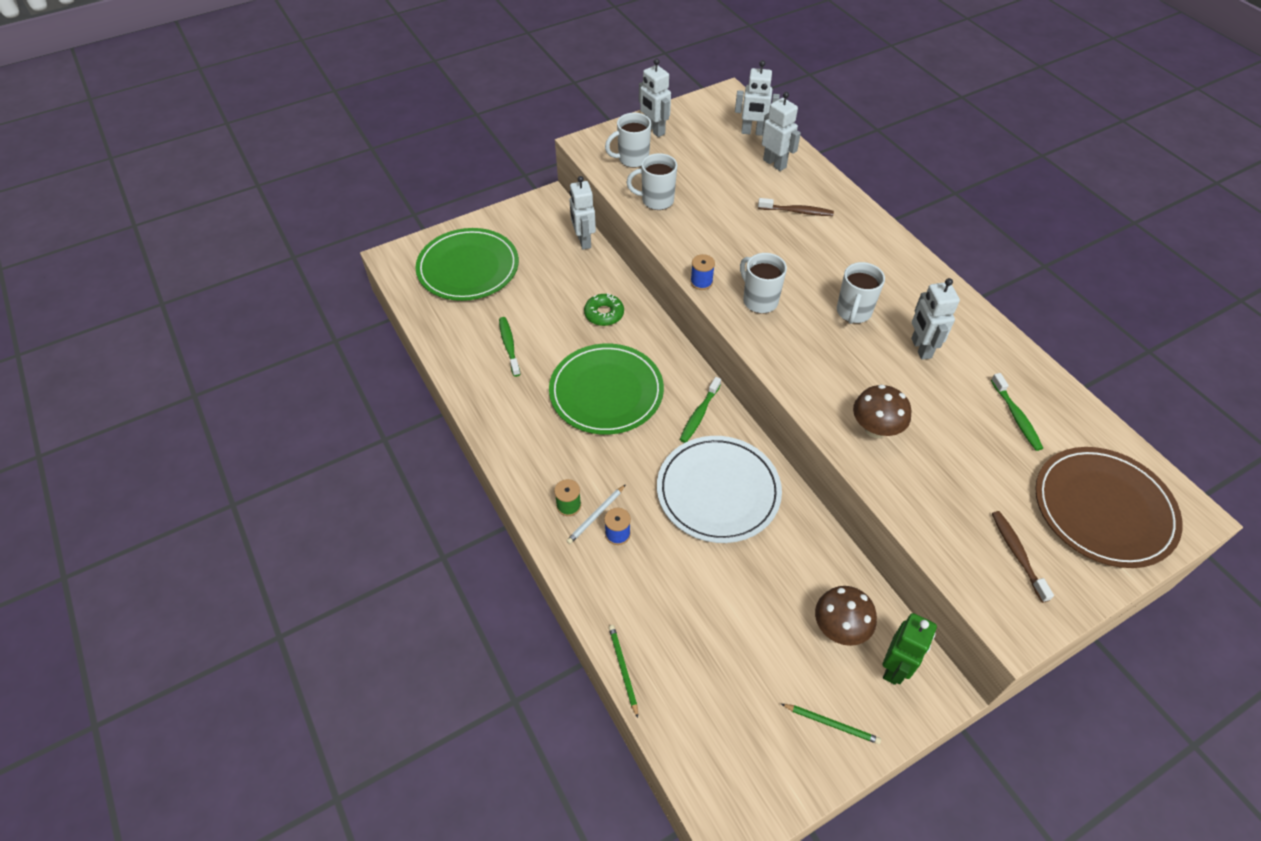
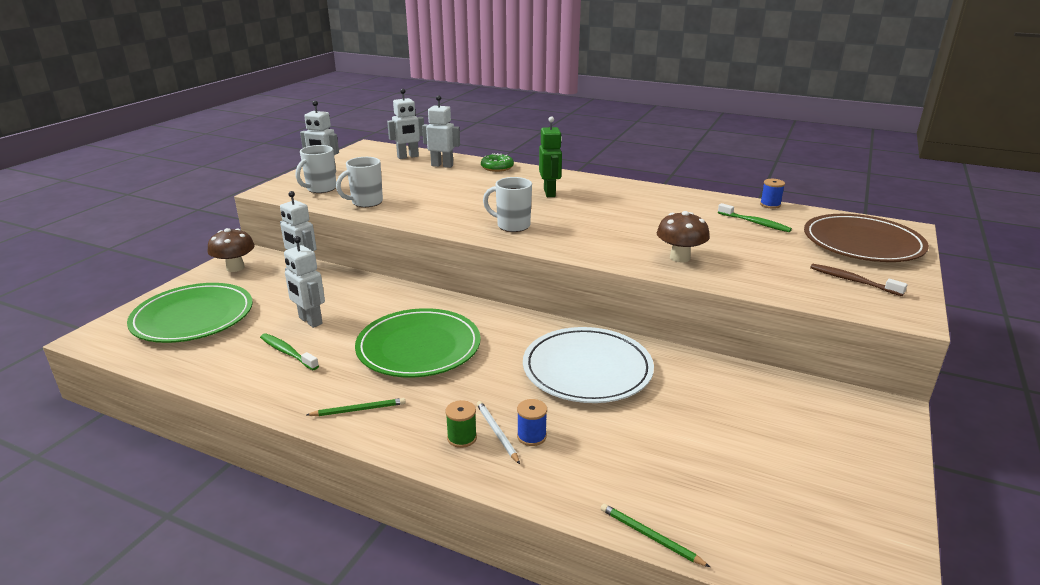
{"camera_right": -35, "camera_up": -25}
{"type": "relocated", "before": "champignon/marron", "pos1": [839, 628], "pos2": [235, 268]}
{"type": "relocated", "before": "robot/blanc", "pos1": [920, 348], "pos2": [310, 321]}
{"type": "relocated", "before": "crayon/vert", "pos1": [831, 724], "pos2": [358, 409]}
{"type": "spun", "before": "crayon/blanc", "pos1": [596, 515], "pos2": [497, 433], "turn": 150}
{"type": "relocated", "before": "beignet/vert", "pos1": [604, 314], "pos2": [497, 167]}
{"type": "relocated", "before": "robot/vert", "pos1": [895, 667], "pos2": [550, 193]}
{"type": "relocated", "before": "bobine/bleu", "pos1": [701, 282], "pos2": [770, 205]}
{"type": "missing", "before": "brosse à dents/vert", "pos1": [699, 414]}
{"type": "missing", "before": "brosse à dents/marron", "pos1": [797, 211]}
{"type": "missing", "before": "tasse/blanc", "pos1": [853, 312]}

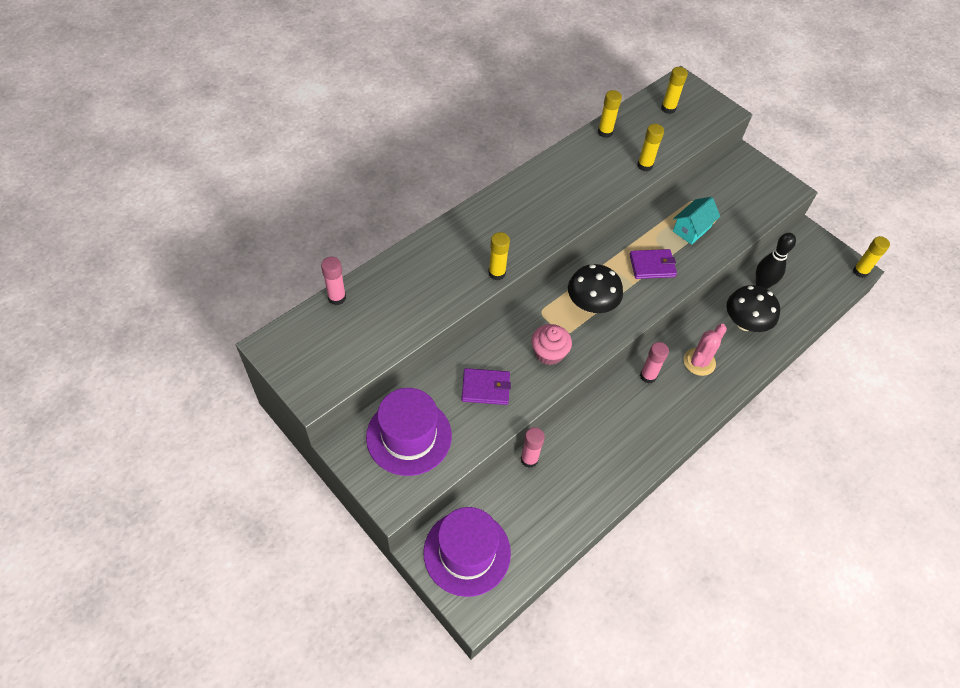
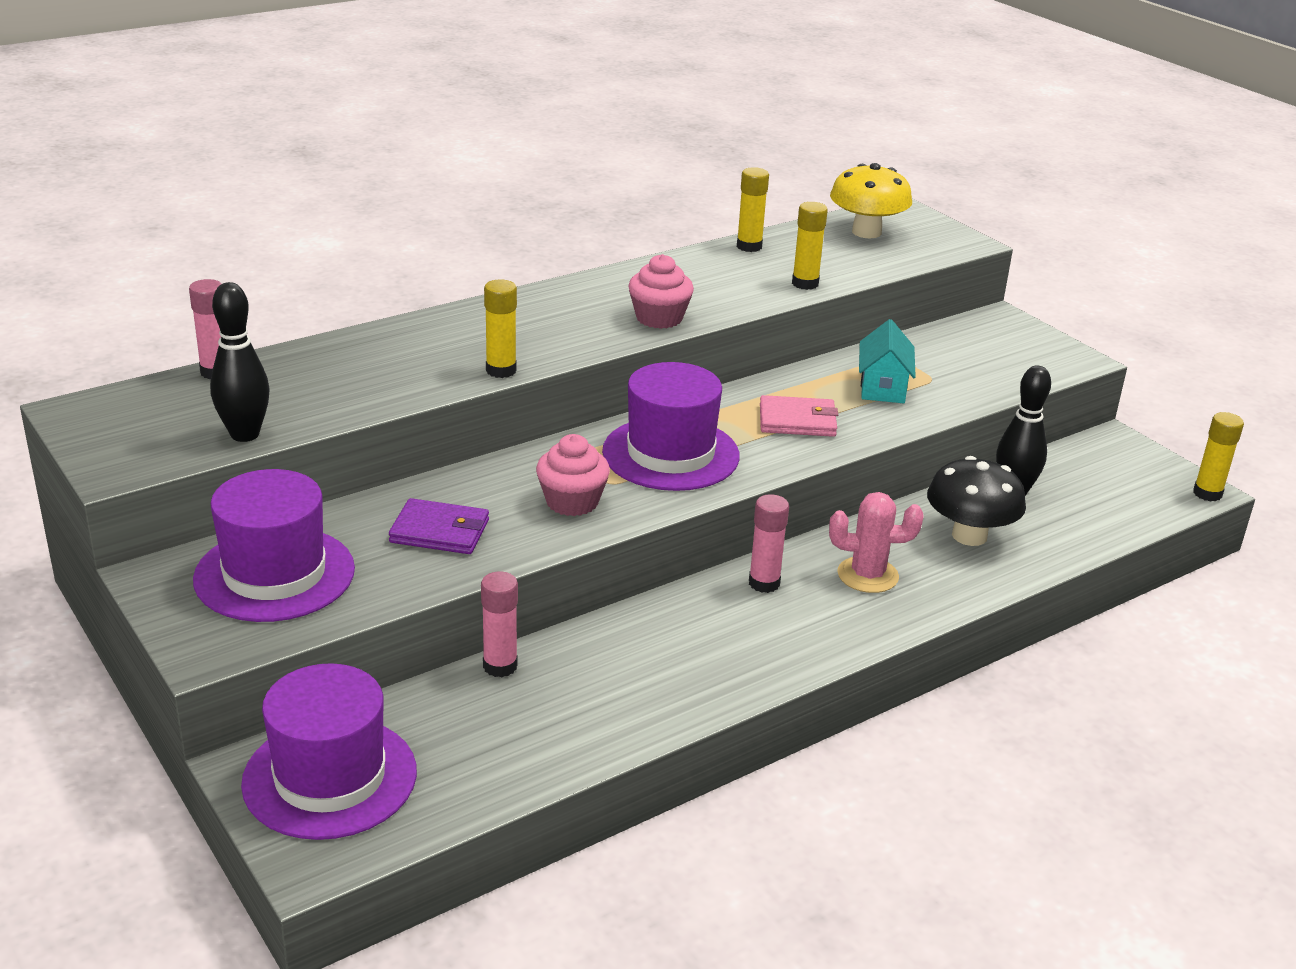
{"camera_right": 10, "camera_up": -25}
{"type": "appeared", "after": "quille/noir", "pos2": [245, 434]}
{"type": "exchanged", "before": "champignon/noir", "after": "chapeau/violet", "pos1": [591, 304], "pos2": [671, 454]}
{"type": "appeared", "after": "muffin/rose", "pos2": [659, 318]}
{"type": "colour", "before": "portefeuille/violet", "after": "portefeuille/rose", "pos1": [652, 265], "pos2": [797, 421]}
{"type": "spun", "before": "cactus/rose", "pos1": [699, 362], "pos2": [867, 575], "turn": 45}
{"type": "exchanged", "before": "bâton de colle/jaune", "after": "champignon/jaune", "pos1": [668, 108], "pos2": [866, 232]}
{"type": "spun", "before": "maison/turquoise", "pos1": [691, 229], "pos2": [883, 387], "turn": -45}

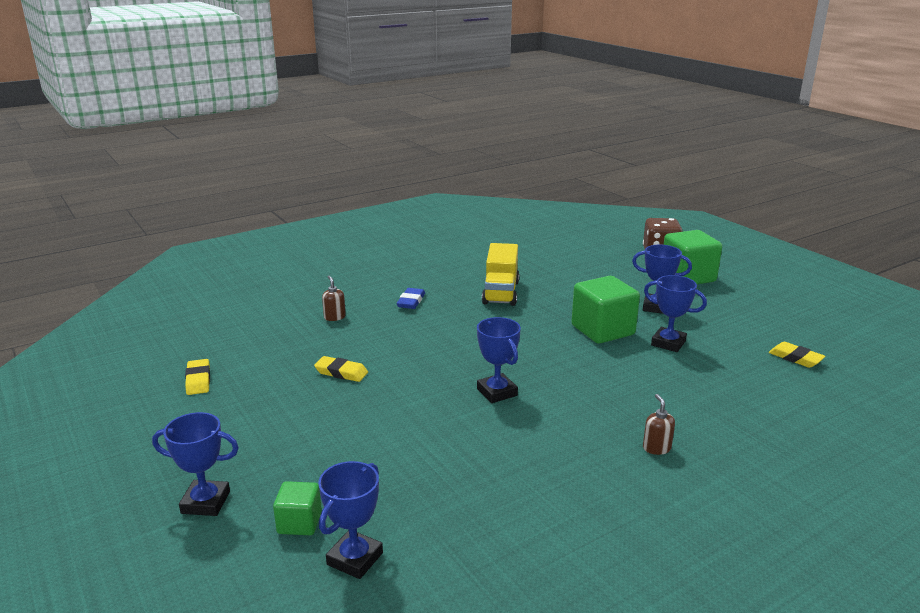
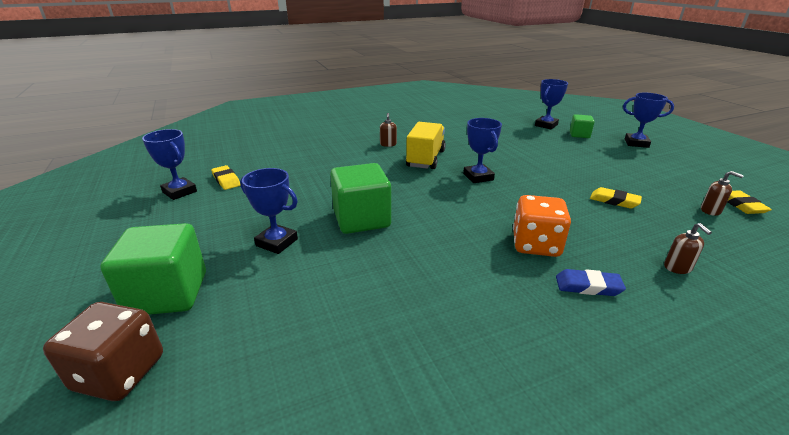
{"camera_right": -170, "camera_up": 5}
{"type": "relocated", "before": "trophée/bleu", "pos1": [668, 343], "pos2": [179, 192]}
{"type": "relocated", "before": "camion/jaune", "pos1": [500, 292], "pos2": [425, 159]}
{"type": "appeared", "after": "dé/orange", "pos2": [536, 245]}
{"type": "spun", "before": "gomme/bleu", "pos1": [411, 301], "pos2": [588, 286], "turn": 75}
{"type": "appeared", "after": "distributeur de savon/marron", "pos2": [710, 211]}

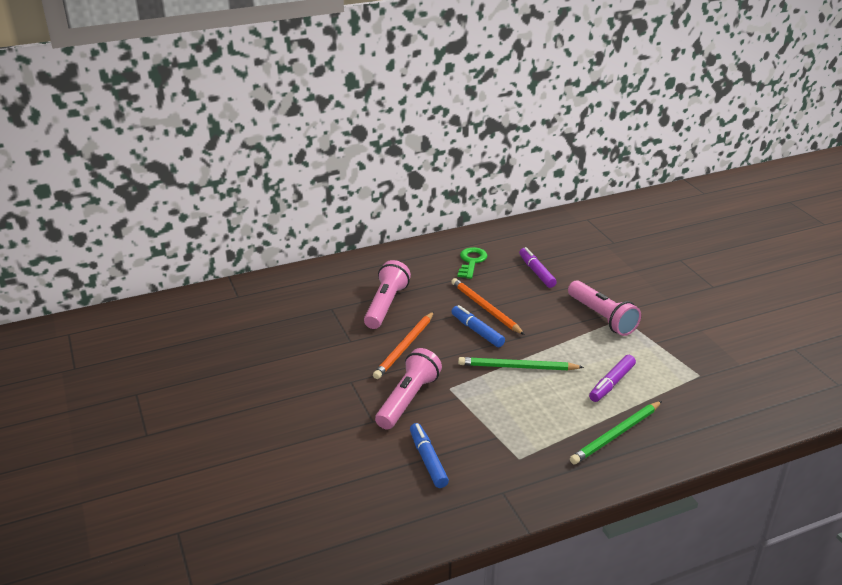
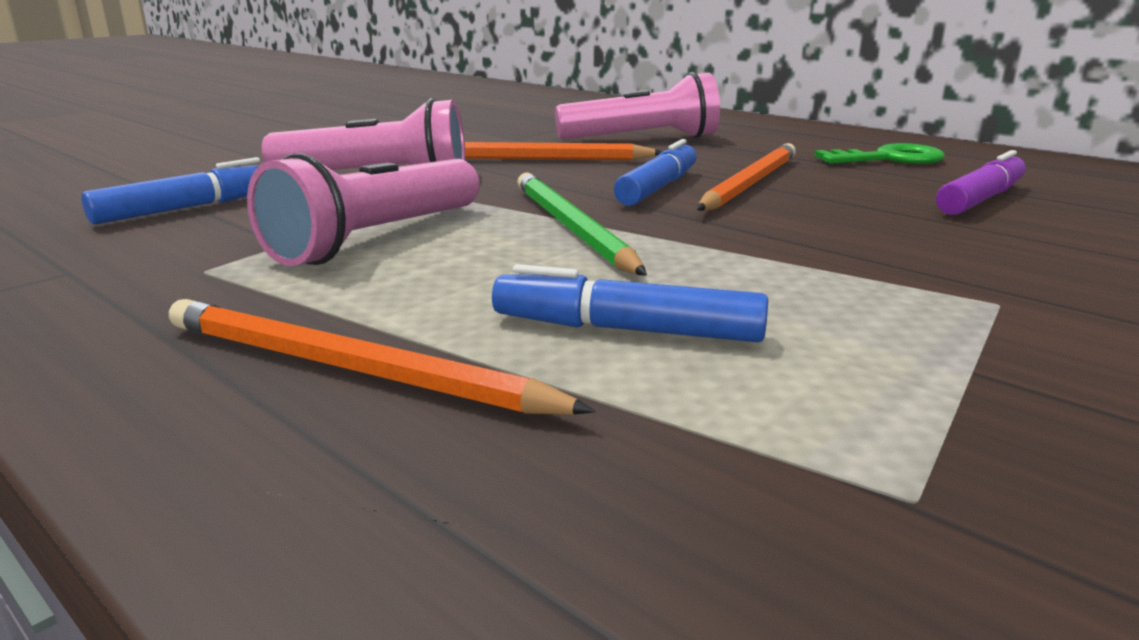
{"camera_right": 65, "camera_up": -10}
{"type": "colour", "before": "crayon/vert", "after": "crayon/orange", "pos1": [616, 435], "pos2": [351, 369]}
{"type": "relocated", "before": "lampe de poche/rose", "pos1": [602, 317], "pos2": [376, 239]}
{"type": "colour", "before": "feutre/violet", "after": "feutre/bleu", "pos1": [612, 383], "pos2": [627, 330]}

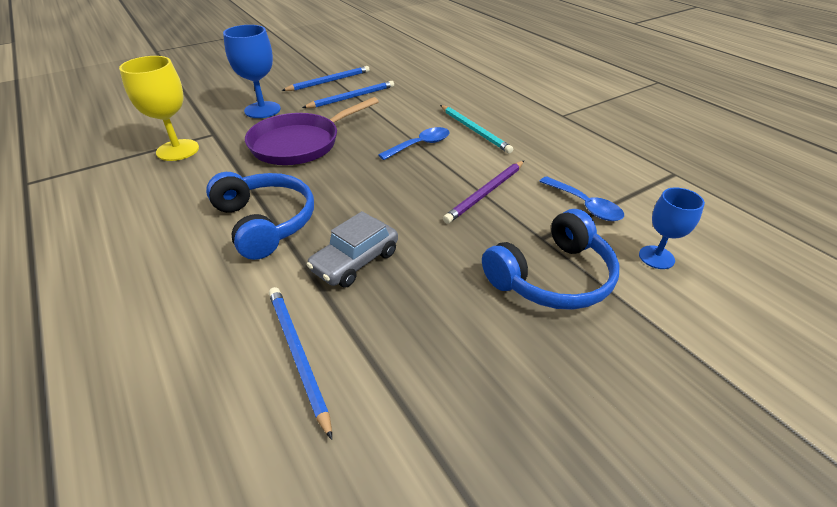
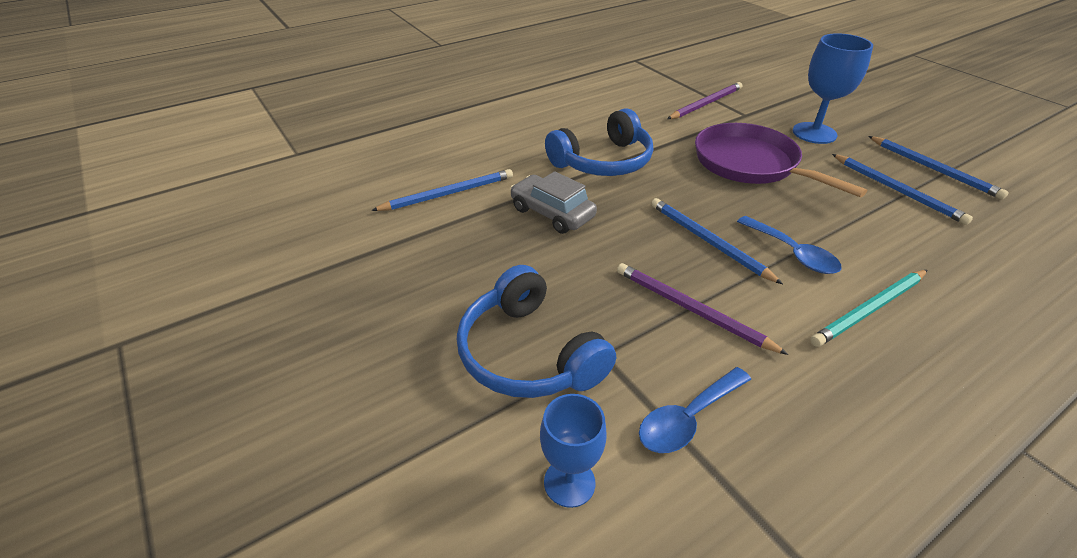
{"camera_right": 90, "camera_up": 0}
{"type": "appeared", "after": "crayon/bleu", "pos2": [708, 241]}
{"type": "exchanged", "before": "verre à pied/jaune", "after": "crayon/violet", "pos1": [178, 150], "pos2": [706, 104]}

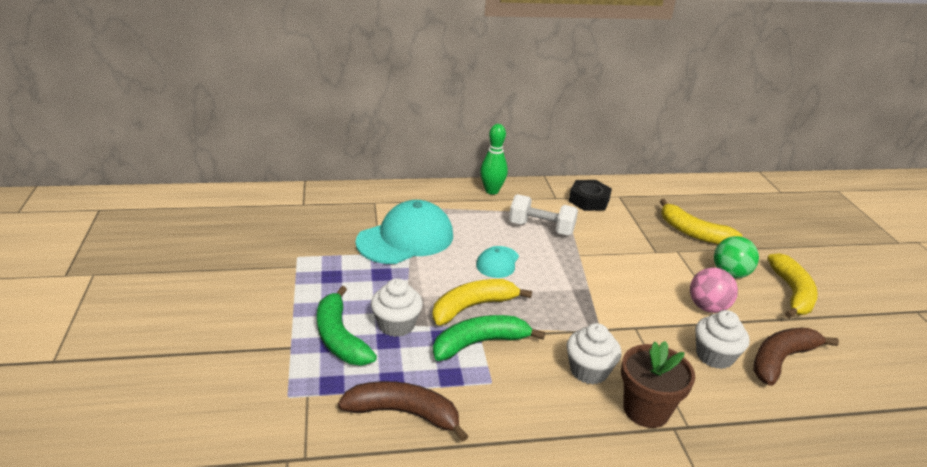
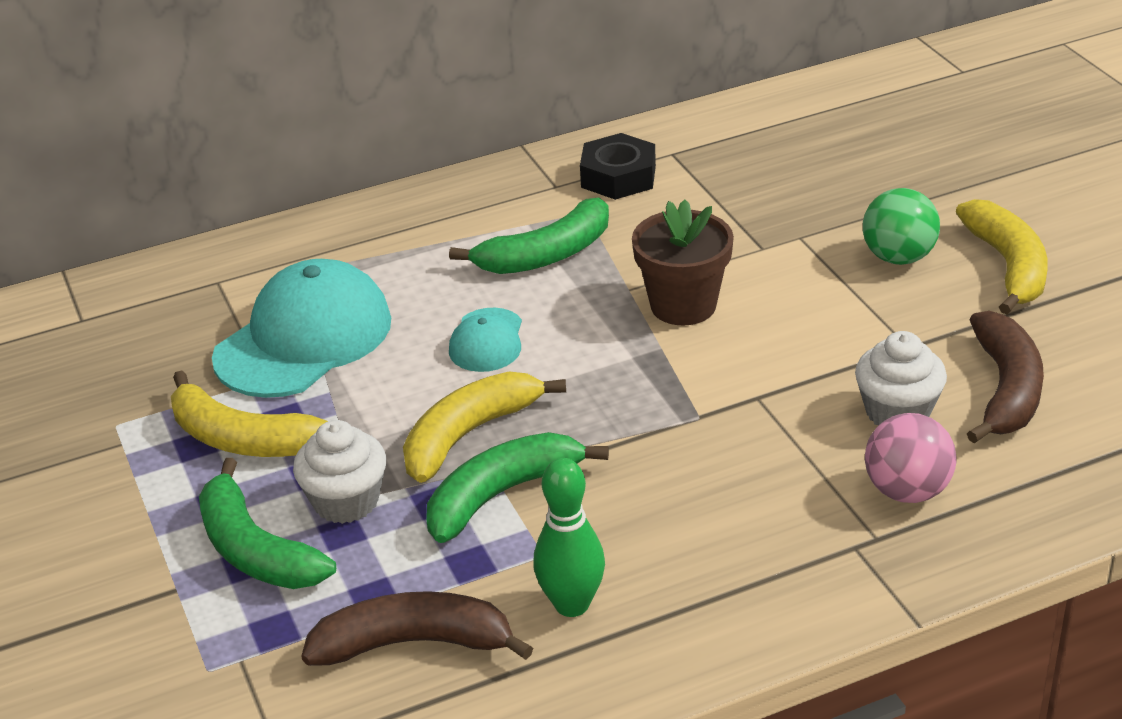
{"camera_right": -10, "camera_up": 5}
{"type": "relocated", "before": "banane/jaune", "pos1": [693, 233], "pos2": [241, 438]}
{"type": "exchanged", "before": "haltère/blanc", "after": "banane/vert", "pos1": [541, 228], "pos2": [546, 255]}
{"type": "relocated", "before": "quille/vert", "pos1": [492, 191], "pos2": [572, 604]}
{"type": "relocated", "before": "pot de fleurs/marron", "pos1": [646, 410], "pos2": [683, 305]}
{"type": "relocated", "before": "balle/rose", "pos1": [707, 307], "pos2": [907, 491]}
{"type": "spun", "before": "banane/marron", "pos1": [781, 360], "pos2": [1006, 389], "turn": 150}
{"type": "missing", "before": "muffin/blanc", "pos1": [589, 371]}

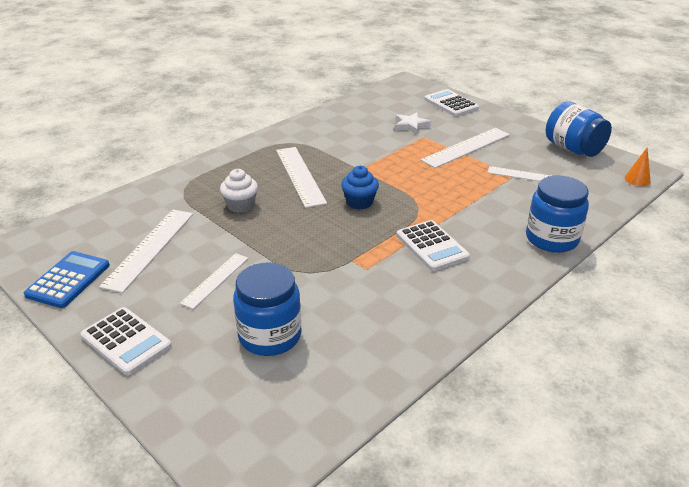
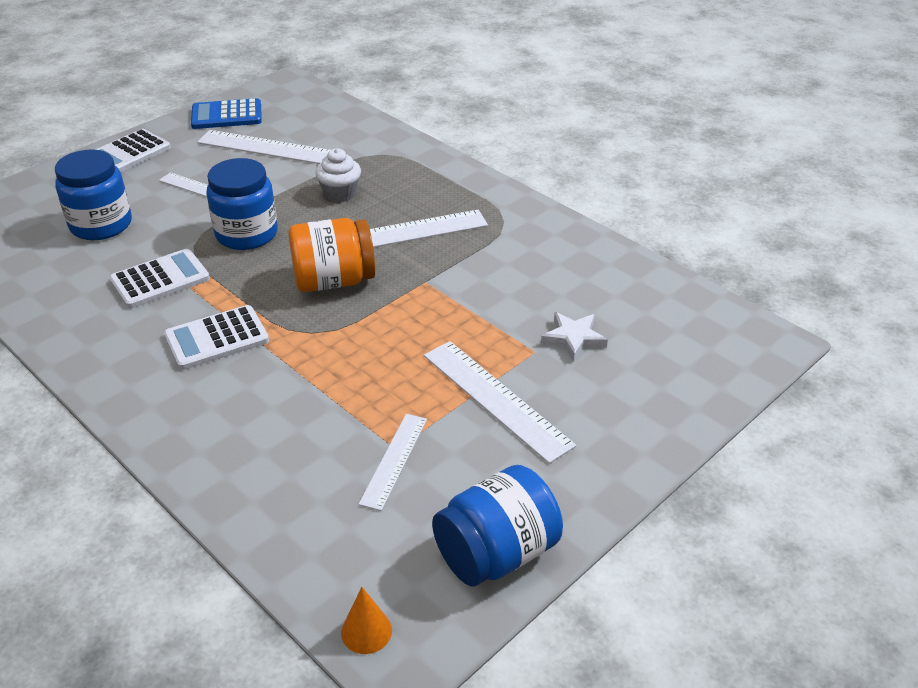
{"camera_right": 90, "camera_up": 5}
{"type": "relocated", "before": "calculatrice/blanc", "pos1": [451, 104], "pos2": [160, 280]}
{"type": "spun", "before": "calculatrice/bleu", "pos1": [68, 280], "pos2": [226, 115], "turn": 150}
{"type": "relocated", "before": "bocal/bleu", "pos1": [551, 239], "pos2": [246, 234]}
{"type": "exchanged", "before": "muffin/bleu", "after": "bocal/orange", "pos1": [359, 202], "pos2": [334, 281]}

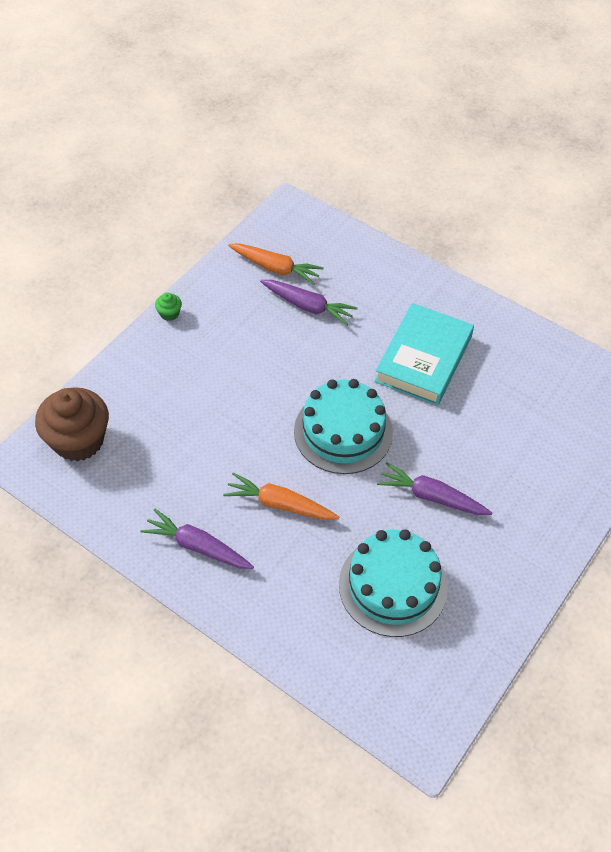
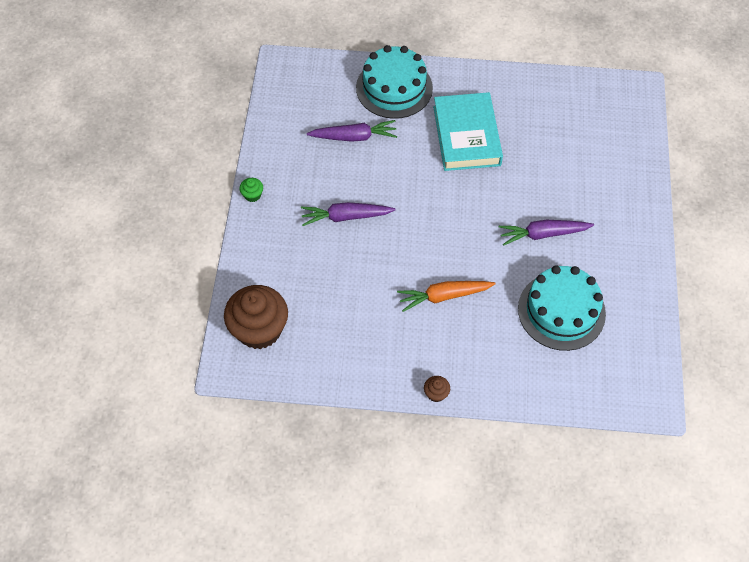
{"camera_right": -30, "camera_up": 5}
{"type": "relocated", "before": "carotte/violet", "pos1": [198, 546], "pos2": [345, 217]}
{"type": "relocated", "before": "gâteau/turquoise", "pos1": [343, 432], "pos2": [394, 88]}
{"type": "appeared", "after": "muffin/marron", "pos2": [436, 393]}
{"type": "missing", "before": "carotte/orange", "pos1": [275, 268]}

